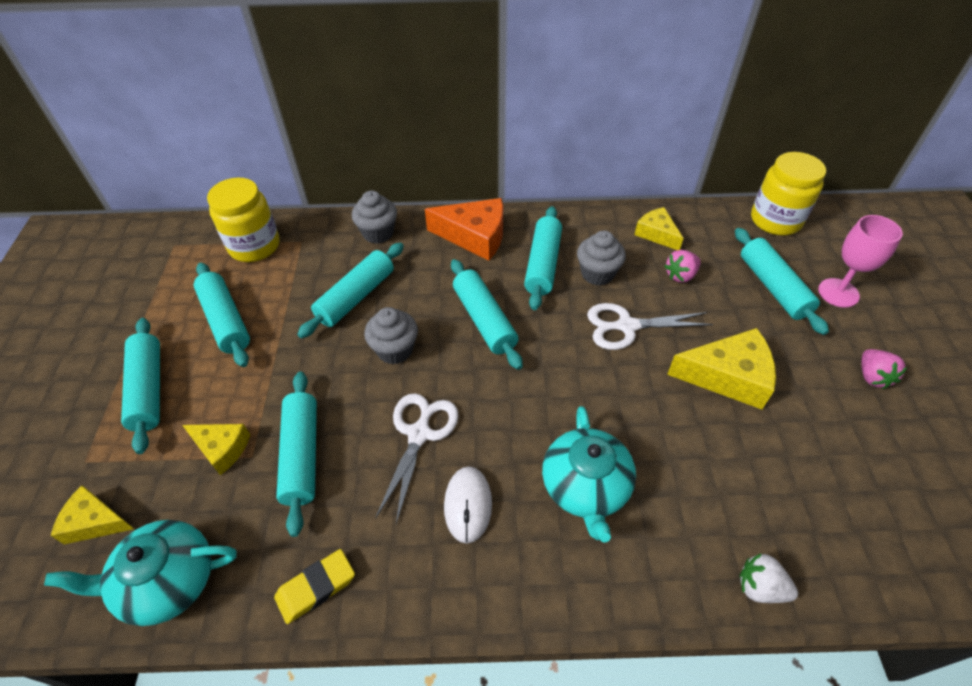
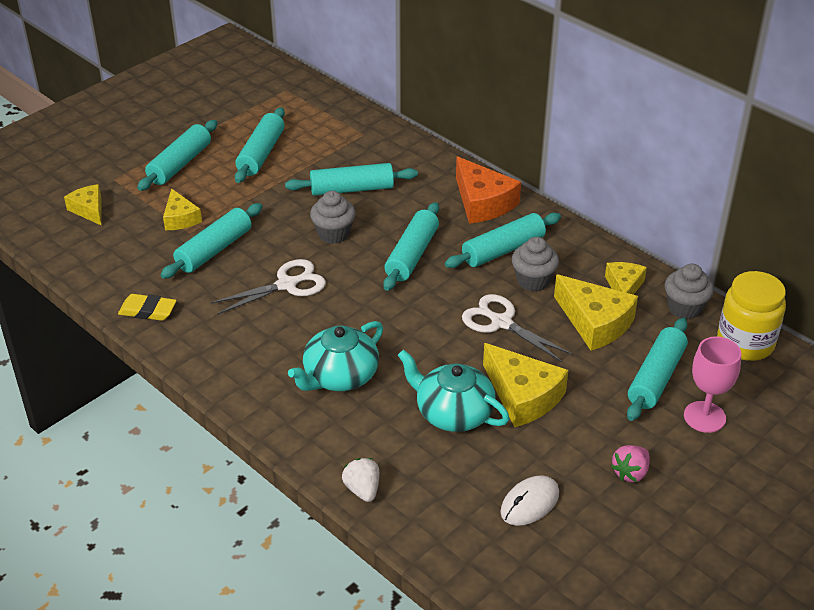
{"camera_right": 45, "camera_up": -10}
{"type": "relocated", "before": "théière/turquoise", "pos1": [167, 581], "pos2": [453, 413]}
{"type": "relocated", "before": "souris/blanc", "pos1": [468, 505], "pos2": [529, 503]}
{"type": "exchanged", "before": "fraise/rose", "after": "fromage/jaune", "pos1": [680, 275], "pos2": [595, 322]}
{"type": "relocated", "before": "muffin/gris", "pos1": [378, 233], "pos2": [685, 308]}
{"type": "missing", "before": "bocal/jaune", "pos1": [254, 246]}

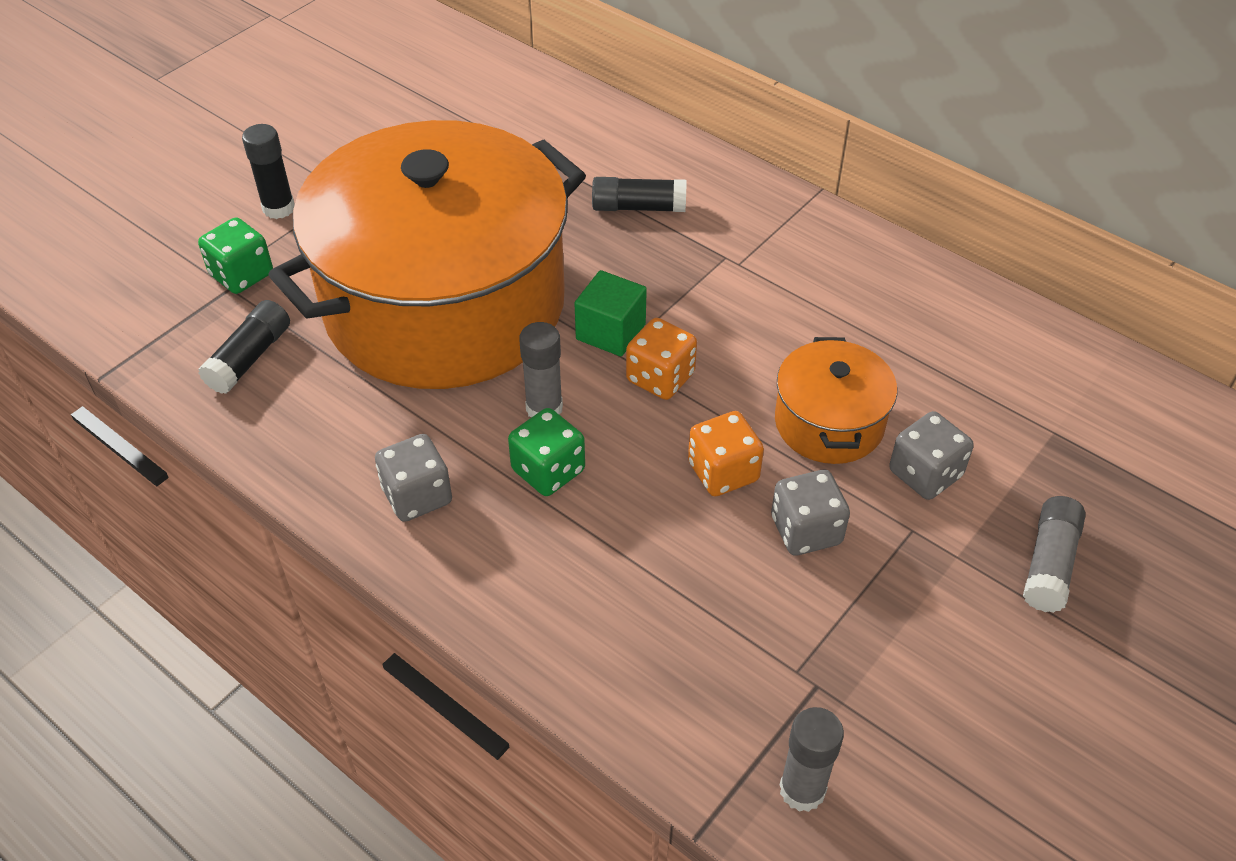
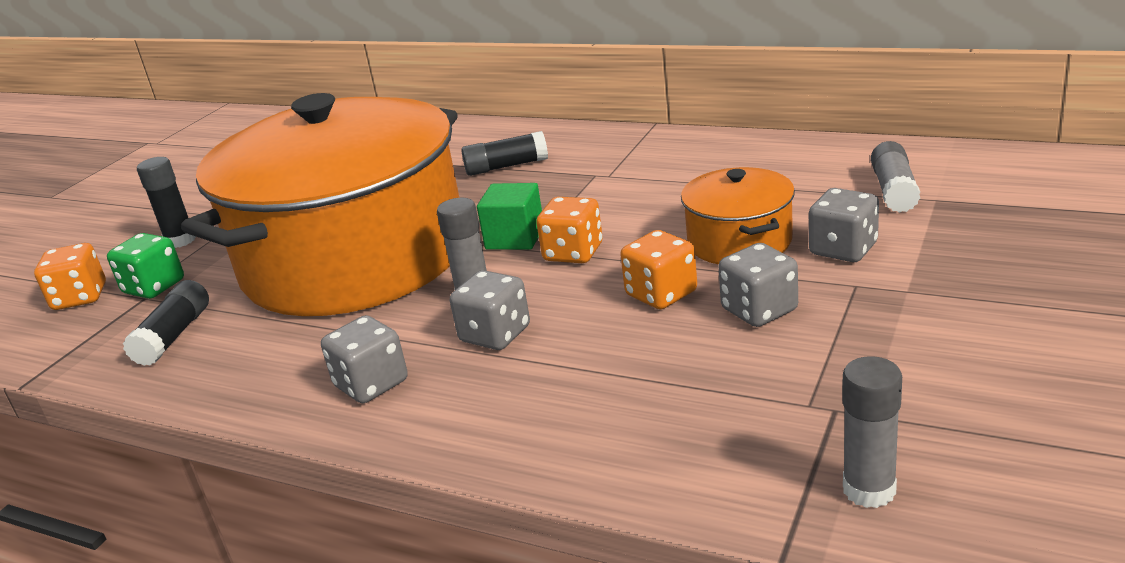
{"camera_right": -10, "camera_up": -20}
{"type": "appeared", "after": "dé/orange", "pos2": [80, 297]}
{"type": "colour", "before": "dé/vert", "after": "dé/gris", "pos1": [548, 470], "pos2": [495, 334]}
{"type": "relocated", "before": "bâton de colle/gris", "pos1": [1049, 564], "pos2": [894, 190]}

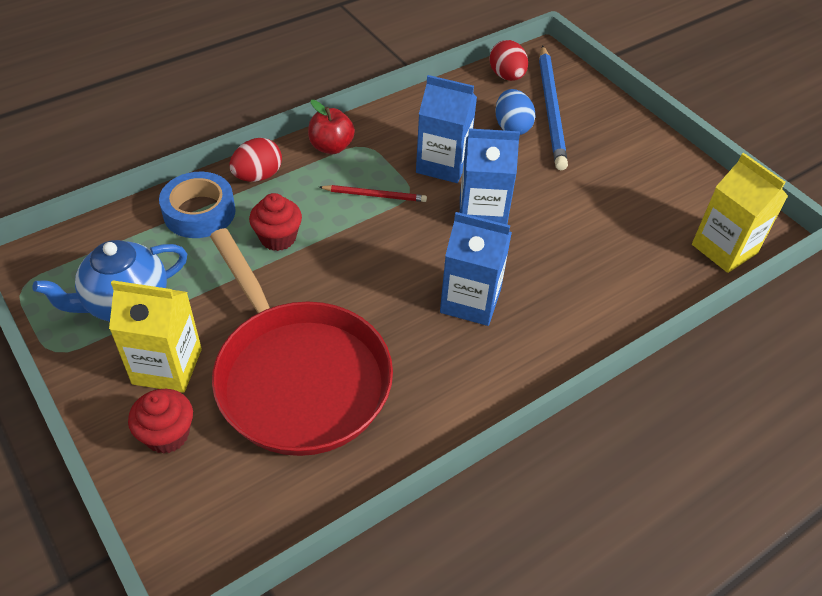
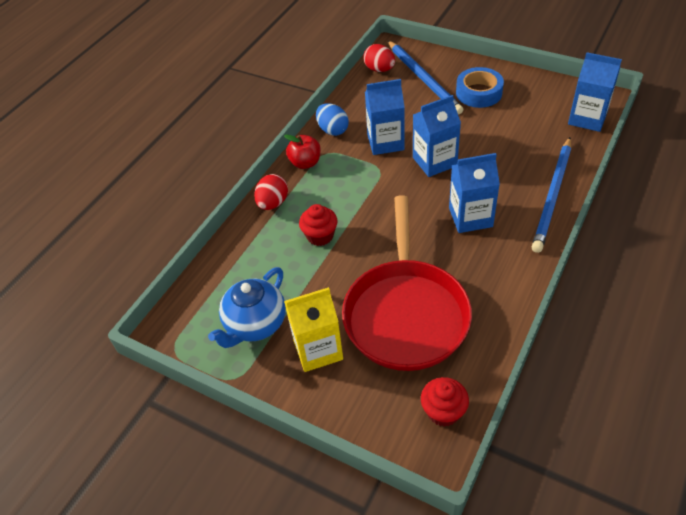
{"camera_right": -20, "camera_up": 0}
{"type": "relocated", "before": "œuf/bleu", "pos1": [512, 127], "pos2": [333, 130]}
{"type": "spun", "before": "poêle/rouge", "pos1": [298, 376], "pos2": [405, 313], "turn": 60}
{"type": "relocated", "before": "muffin/rouge", "pos1": [167, 434], "pos2": [443, 411]}
{"type": "relocated", "before": "ruban adhésif/bleu", "pos1": [199, 212], "pos2": [478, 93]}
{"type": "appeared", "after": "crayon/bleu", "pos2": [552, 196]}
{"type": "colour", "before": "brique de lait/jaune", "after": "brique de lait/bleu", "pos1": [724, 249], "pos2": [587, 118]}
{"type": "missing", "before": "crayon/rouge", "pos1": [375, 195]}

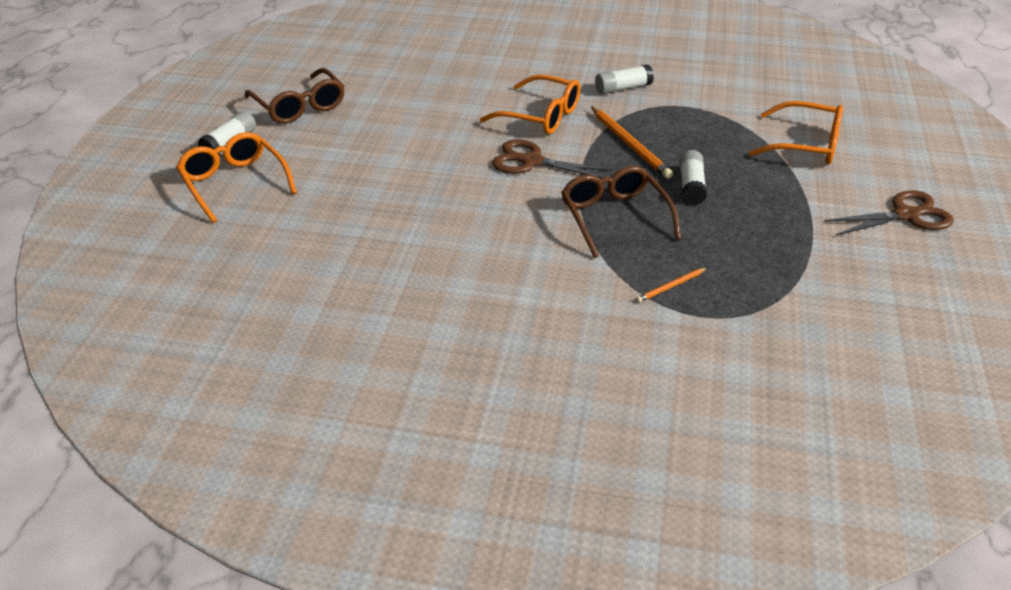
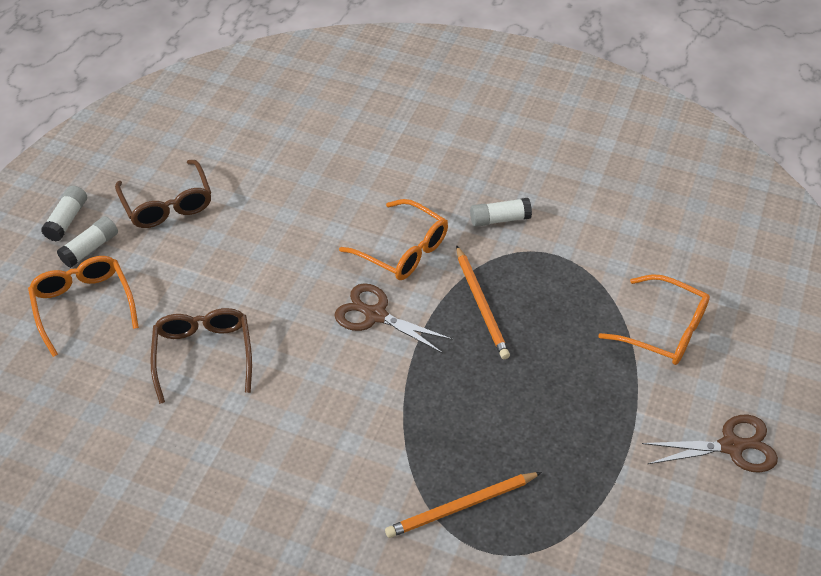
{"camera_right": 10, "camera_up": 10}
{"type": "relocated", "before": "bâton de colle/blanc", "pos1": [691, 186], "pos2": [67, 220]}
{"type": "relocated", "before": "lunettes/marron", "pos1": [614, 217], "pos2": [204, 354]}
{"type": "size", "before": "crayon/orange", "pos1": [671, 286], "pos2": [461, 506], "scale": 1.92}

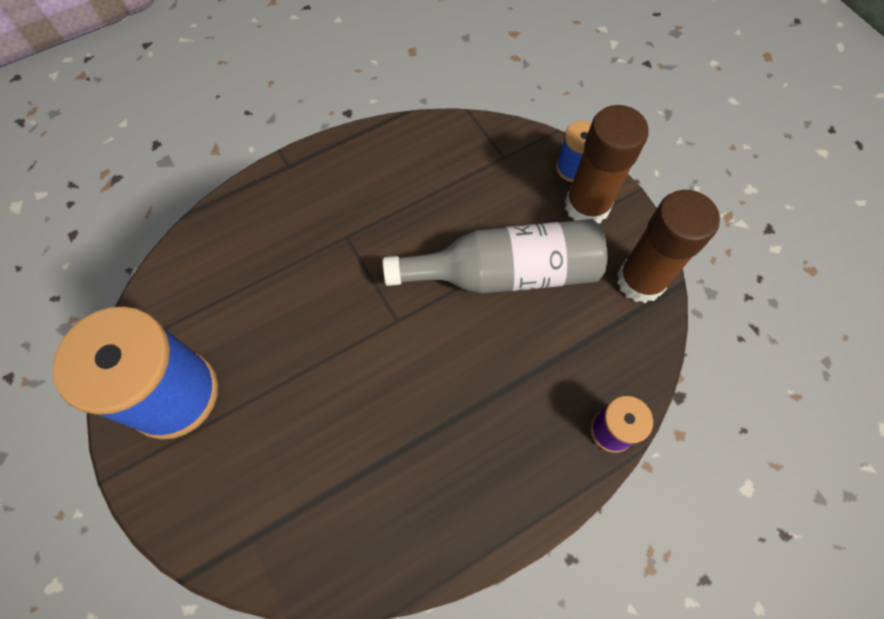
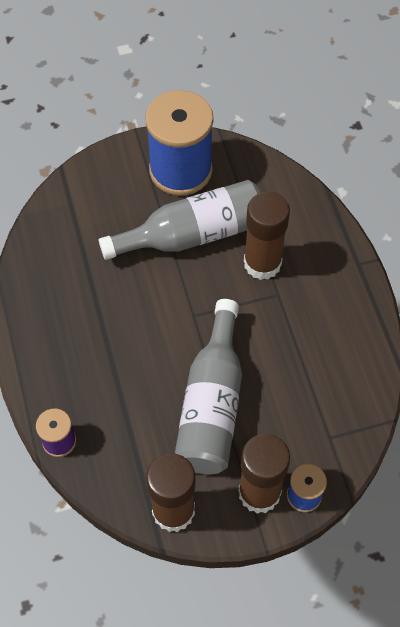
{"camera_right": 105, "camera_up": -5}
{"type": "appeared", "after": "bouteille/gris", "pos2": [193, 234]}
{"type": "appeared", "after": "bâton de colle/marron", "pos2": [262, 263]}

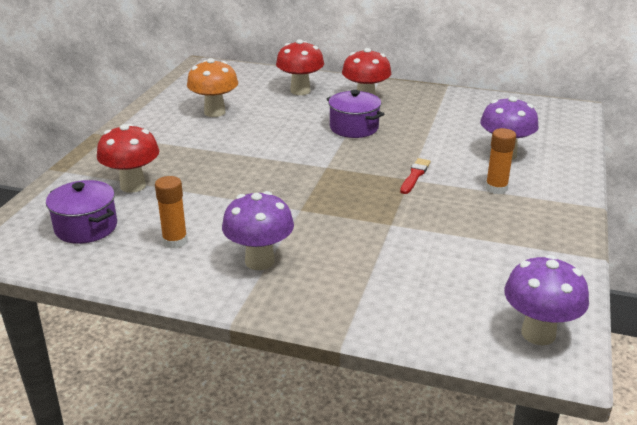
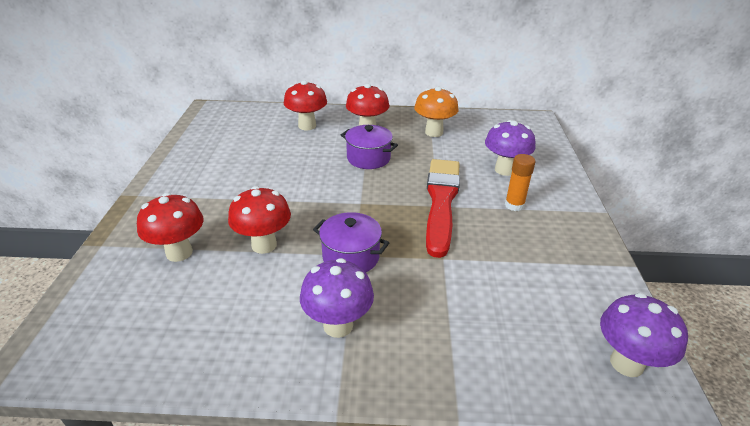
{"camera_right": -15, "camera_up": 5}
{"type": "appeared", "after": "champignon/rouge", "pos2": [264, 245]}
{"type": "relocated", "before": "marmite/violet", "pos1": [86, 227], "pos2": [351, 257]}
{"type": "relocated", "before": "champignon/orange", "pos1": [214, 112], "pos2": [434, 132]}
{"type": "size", "before": "pinceau/rouge", "pos1": [415, 175], "pos2": [441, 201], "scale": 2.45}
{"type": "missing", "before": "bâton de colle/orange", "pos1": [175, 241]}

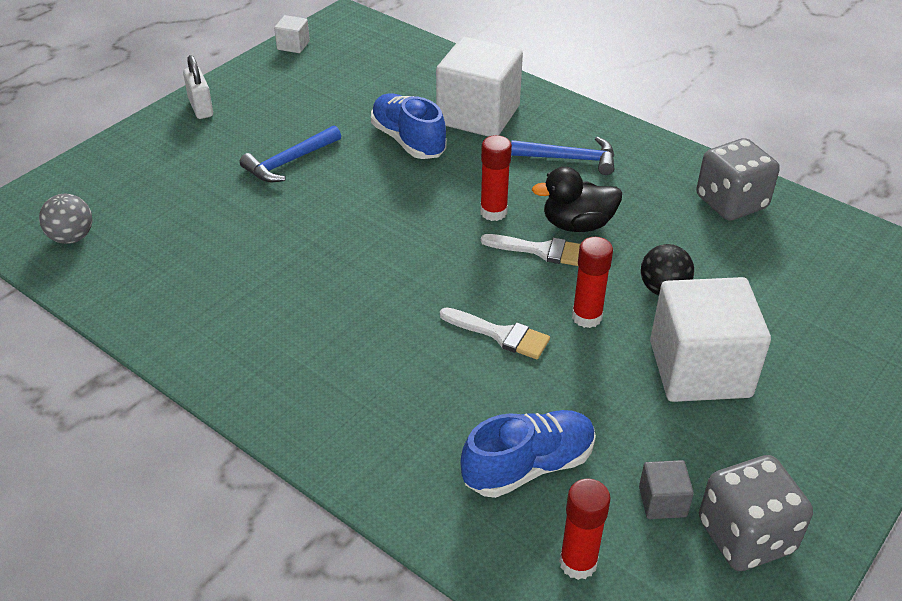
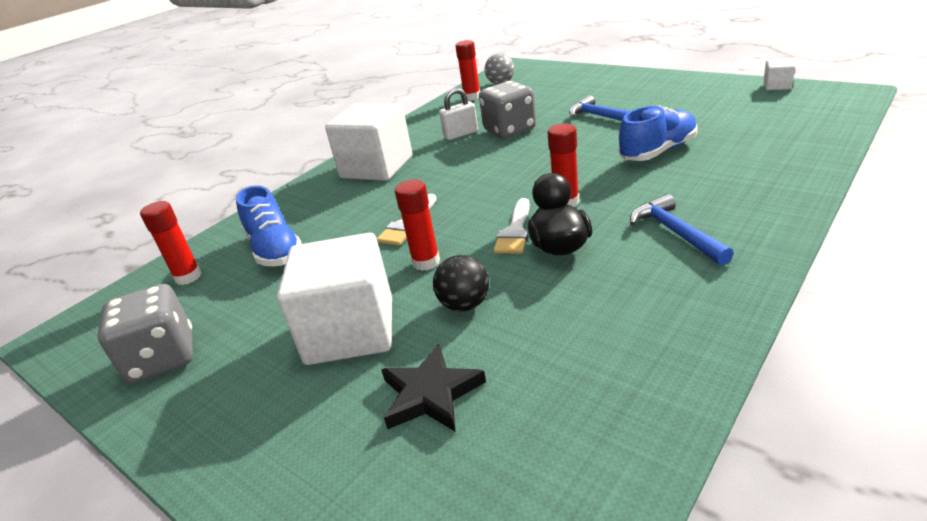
{"camera_right": 95, "camera_up": -10}
{"type": "relocated", "before": "cube/blanc", "pos1": [478, 115], "pos2": [376, 167]}
{"type": "appeared", "after": "étoile/noir", "pos2": [430, 394]}
{"type": "relocated", "before": "cadenas/blanc", "pos1": [201, 108], "pos2": [461, 134]}
{"type": "appeared", "after": "bâton de colle/rouge", "pos2": [472, 97]}
{"type": "relocated", "before": "dé/gris", "pos1": [731, 202], "pos2": [509, 130]}
{"type": "spun", "before": "marteau/bleu", "pos1": [570, 159], "pos2": [675, 232], "turn": 150}
{"type": "missing", "before": "cube/gris", "pos1": [662, 502]}

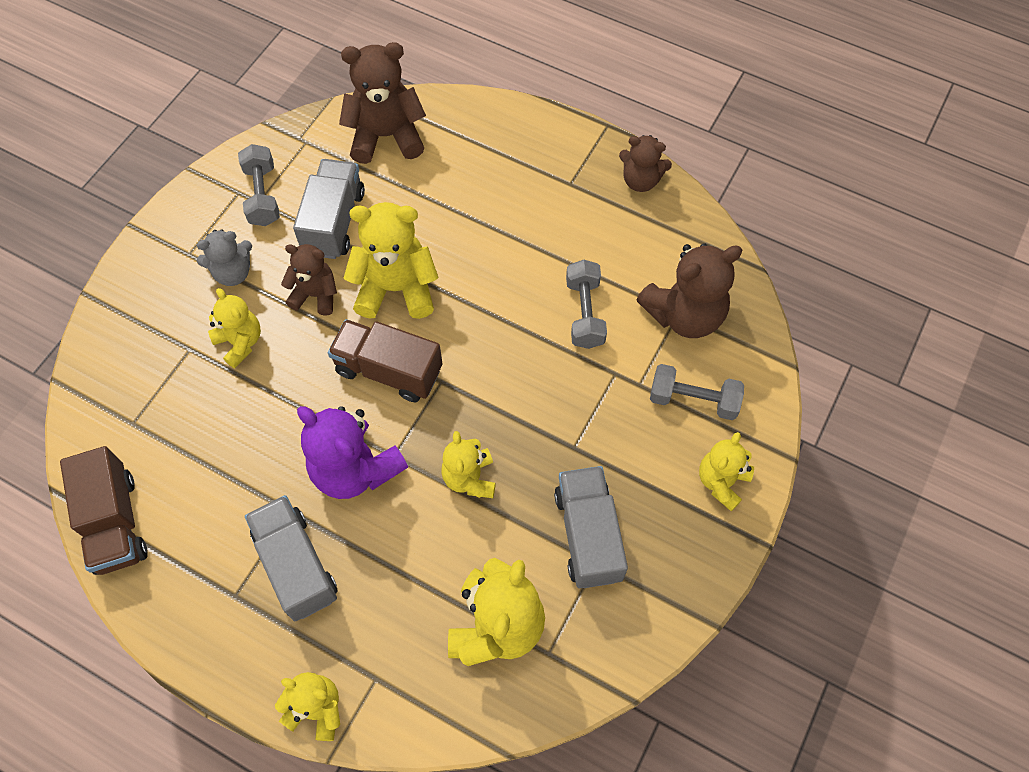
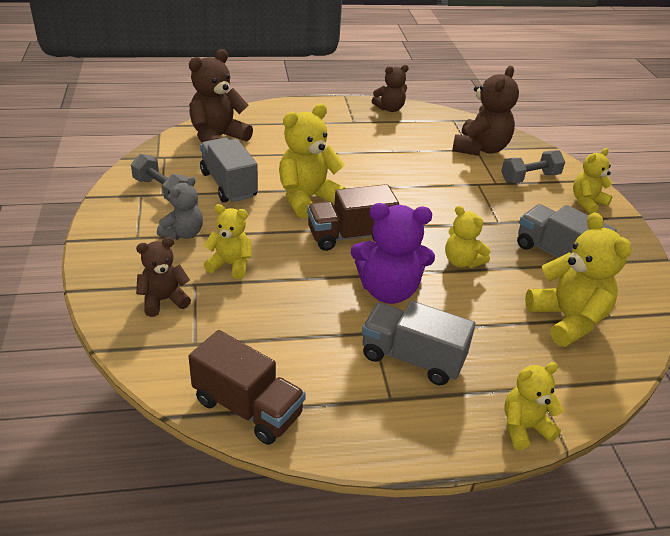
{"camera_right": -40, "camera_up": -25}
{"type": "relocated", "before": "ours en peluche/marron", "pos1": [315, 295], "pos2": [163, 300]}
{"type": "spun", "before": "ours en peluche/jaune", "pos1": [721, 482], "pos2": [587, 202], "turn": 60}
{"type": "missing", "before": "haltère/gris", "pos1": [584, 313]}

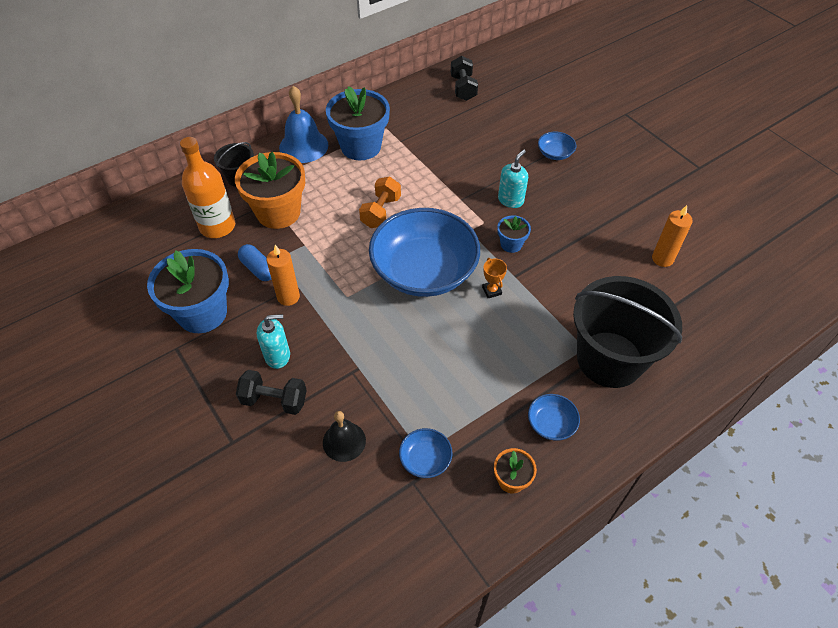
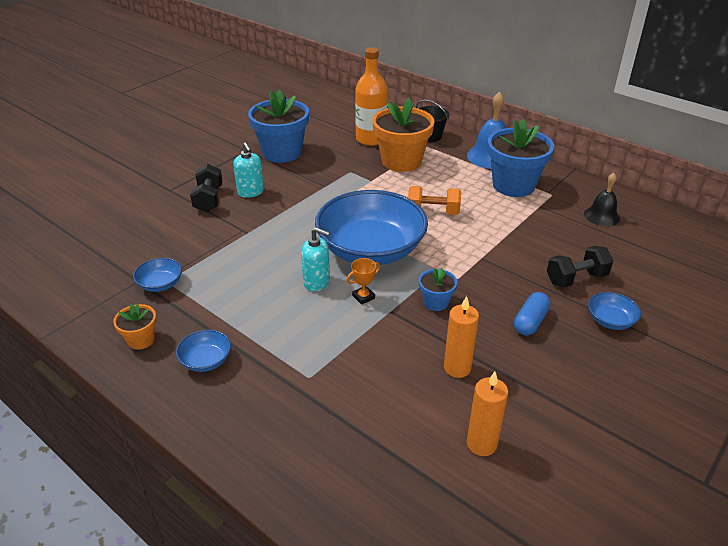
{"camera_right": 75, "camera_up": -15}
{"type": "relocated", "before": "distributeur de savon/turquoise", "pos1": [510, 200], "pos2": [317, 282]}
{"type": "relocated", "before": "bougie/orange", "pos1": [288, 297], "pos2": [457, 368]}
{"type": "relocated", "before": "gélule/bleu", "pos1": [258, 269], "pos2": [530, 322]}
{"type": "relocated", "before": "haltère/noir", "pos1": [463, 88], "pos2": [576, 279]}
{"type": "relocated", "before": "cloche/noir", "pos1": [344, 441], "pos2": [602, 216]}
{"type": "missing", "before": "seau/noir", "pos1": [609, 359]}

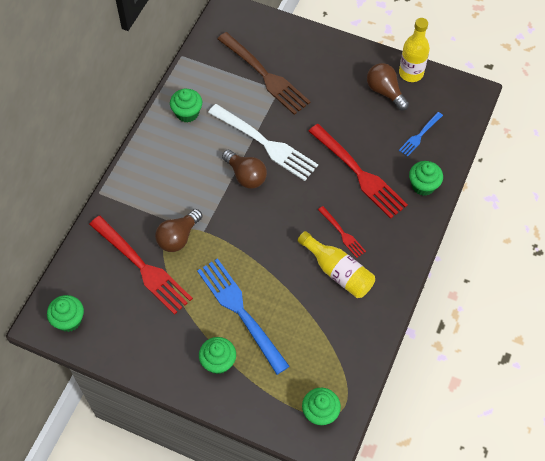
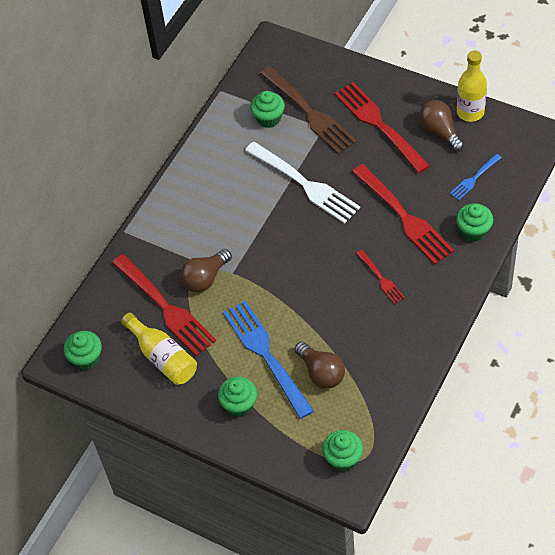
{"camera_right": 10, "camera_up": -5}
{"type": "relocated", "before": "bouteille/jaune", "pos1": [338, 271], "pos2": [163, 357]}
{"type": "relocated", "before": "muffin/vert", "pos1": [187, 113], "pos2": [268, 118]}
{"type": "relocated", "before": "ampoule/marron", "pos1": [246, 175], "pos2": [321, 373]}
{"type": "appeared", "after": "fourchette/rouge", "pos2": [379, 125]}

